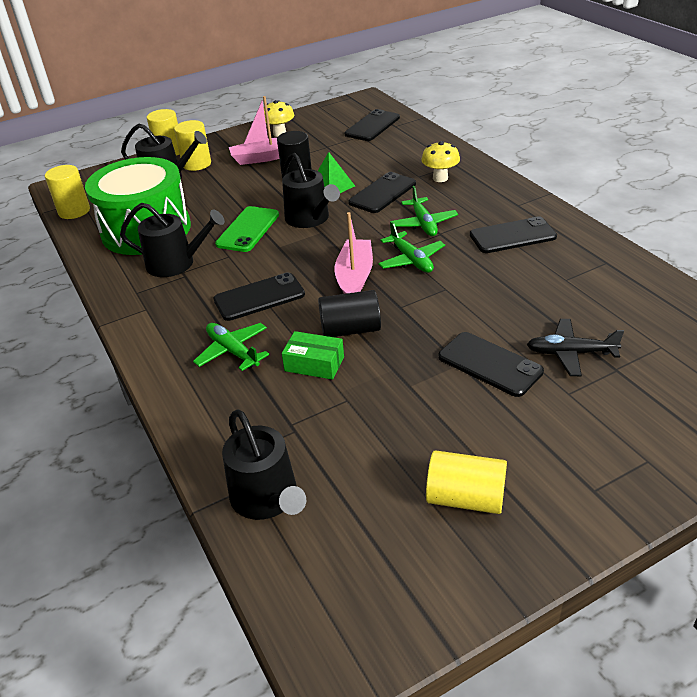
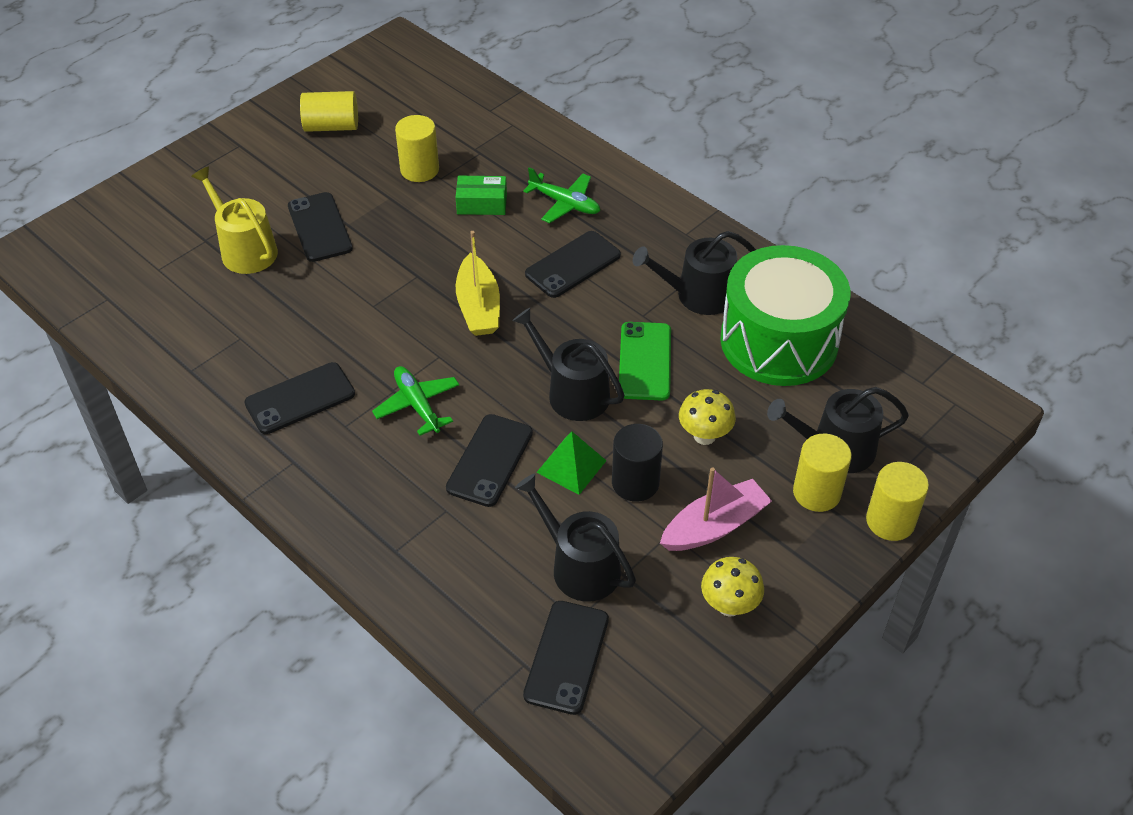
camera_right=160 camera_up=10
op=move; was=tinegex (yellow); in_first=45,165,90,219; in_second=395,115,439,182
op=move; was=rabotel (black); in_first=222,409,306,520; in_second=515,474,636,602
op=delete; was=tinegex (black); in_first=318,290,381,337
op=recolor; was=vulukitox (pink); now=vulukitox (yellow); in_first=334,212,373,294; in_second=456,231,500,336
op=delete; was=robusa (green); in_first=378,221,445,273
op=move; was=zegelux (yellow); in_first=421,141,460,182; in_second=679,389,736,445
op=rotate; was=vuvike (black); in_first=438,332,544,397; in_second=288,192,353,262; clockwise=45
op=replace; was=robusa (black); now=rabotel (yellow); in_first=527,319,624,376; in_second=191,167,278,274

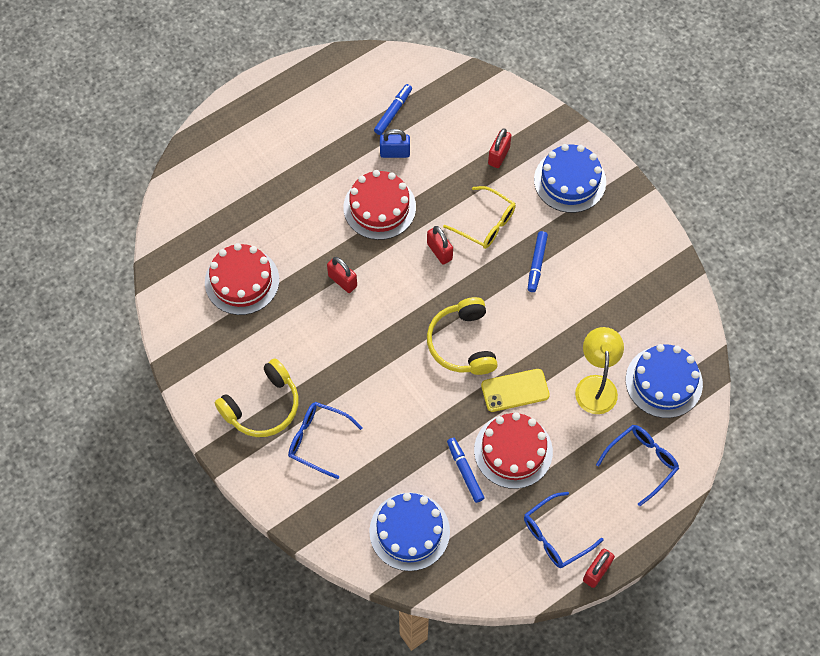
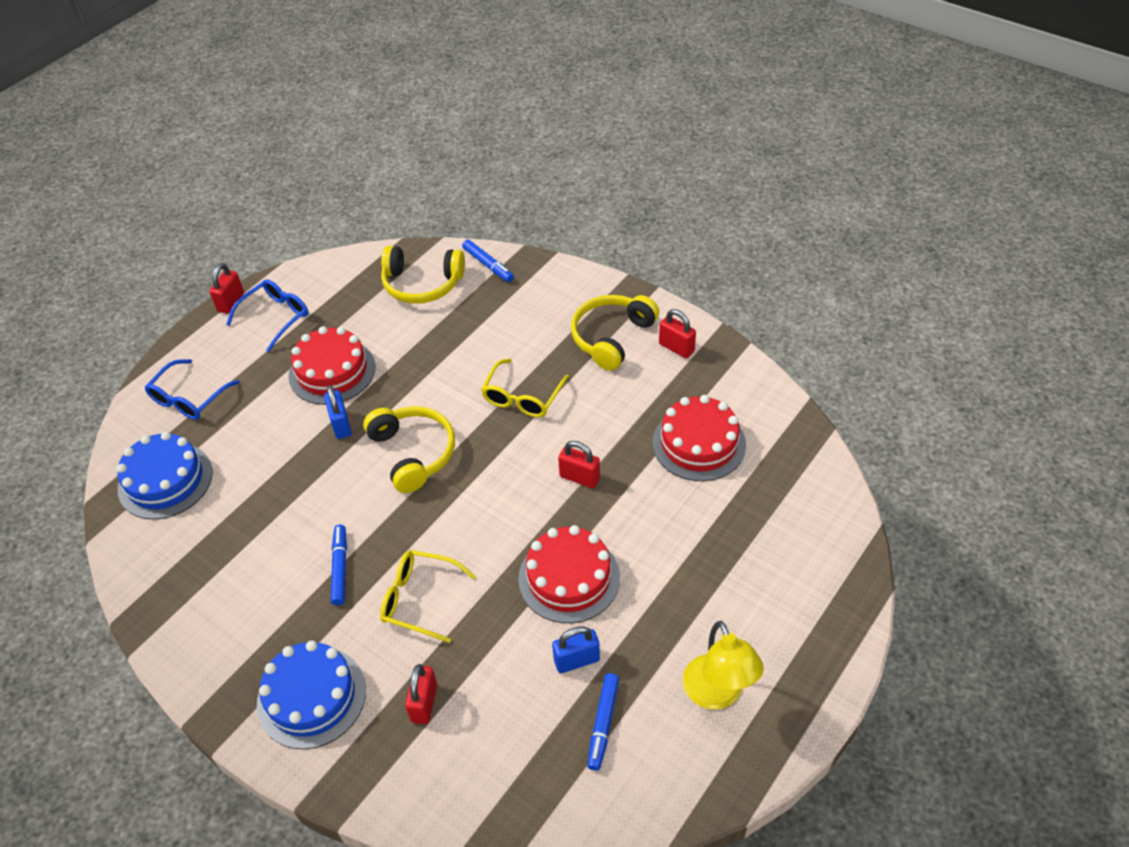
camera_right=165 camera_up=-15
op=delete; was=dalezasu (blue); in_first=288,402,363,479
op=replace; was=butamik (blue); now=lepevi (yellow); in_first=369,492,450,571; in_second=381,246,465,304
op=move; was=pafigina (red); in_first=427,226,453,265; in_second=659,309,696,358
op=move; was=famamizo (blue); in_first=447,438,484,503; in_second=462,240,514,282
op=replace; was=vuvike (yellow); now=pafigina (blue); in_first=481,369,550,412; in_second=324,385,352,439
op=move; was=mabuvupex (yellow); in_first=575,327,624,414; in_second=683,621,764,710
op=insert; now=dalezasu (yellow); in_second=481,359,569,417

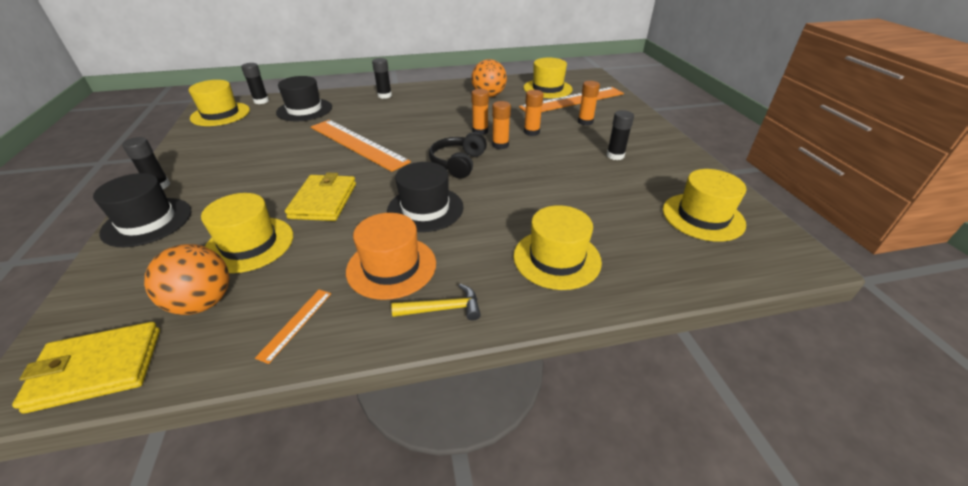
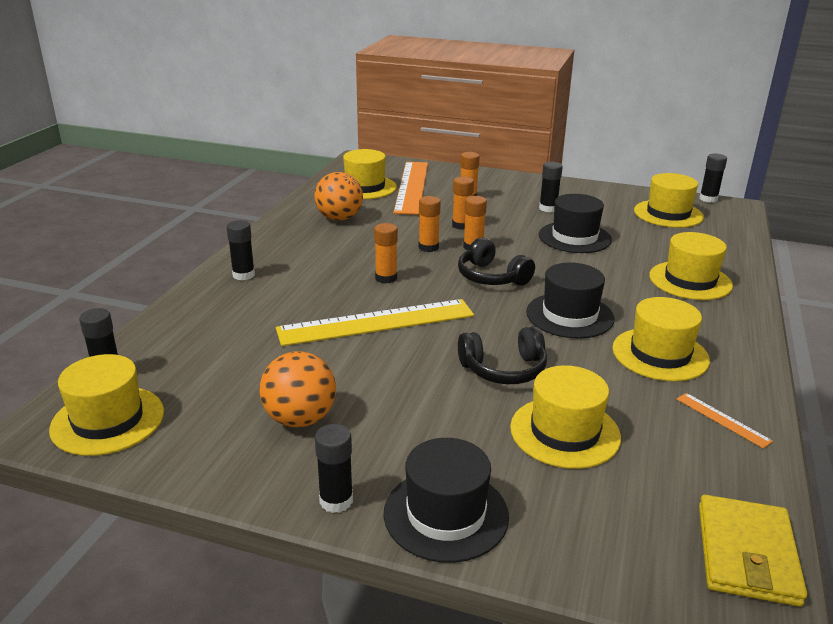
camera_right=-60 camera_up=-10
op=move; was=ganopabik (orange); in_first=144,244,229,315; in_second=259,351,336,427
op=move; was=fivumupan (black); in_first=276,76,332,121; in_second=539,194,612,253
op=replace; was=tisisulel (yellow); now=lepevi (black); in_first=285,173,356,221; in_second=458,326,547,384
op=recolor; was=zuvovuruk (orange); now=zuvovuruk (yellow); in_first=311,120,411,172; in_second=276,299,474,346
op=recolor; was=fivumupan (orange); now=fivumupan (yellow); in_first=346,213,436,300; in_second=612,297,710,381
op=delete; was=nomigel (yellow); in_first=391,284,481,321
op=insert; now=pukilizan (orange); in_second=374,223,398,284
op=insert; now=pukilizan (black); in_second=699,154,727,203

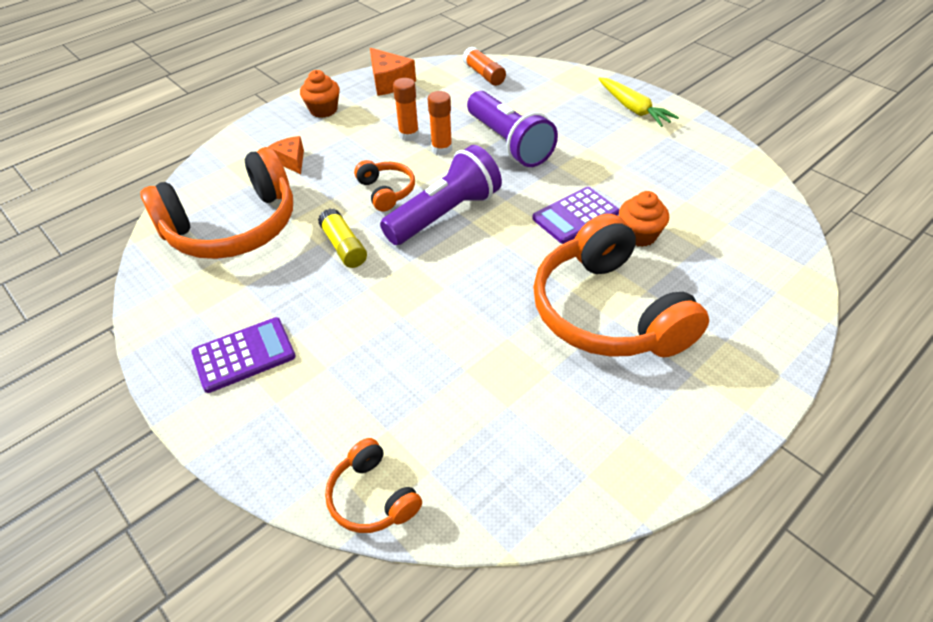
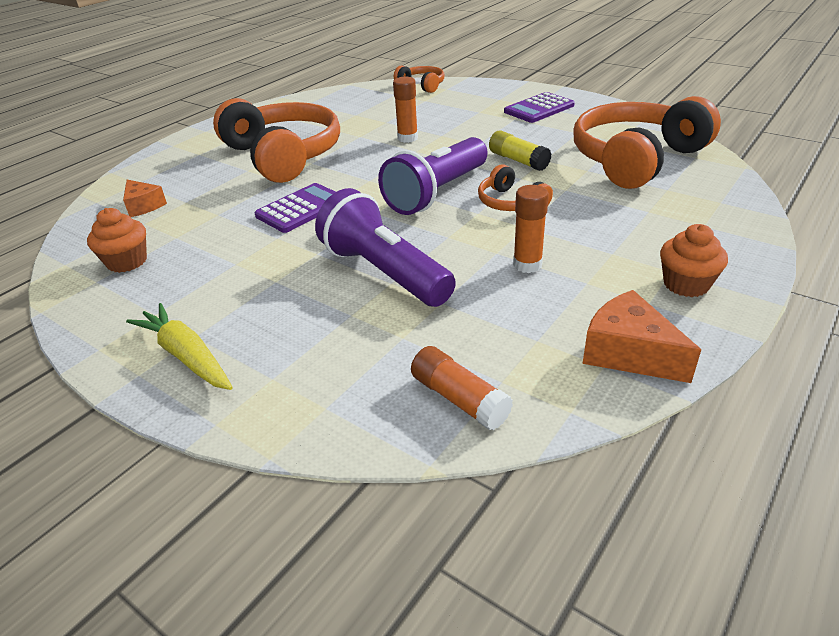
camera_right=170 camera_up=-10
op=move; was=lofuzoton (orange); in_first=268,136,304,174; in_second=123,180,167,217
op=move; was=pukilizan (orange); in_first=428,91,452,156; in_second=393,77,418,143
op=move; was=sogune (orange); in_first=619,191,669,247; in_second=87,208,147,273

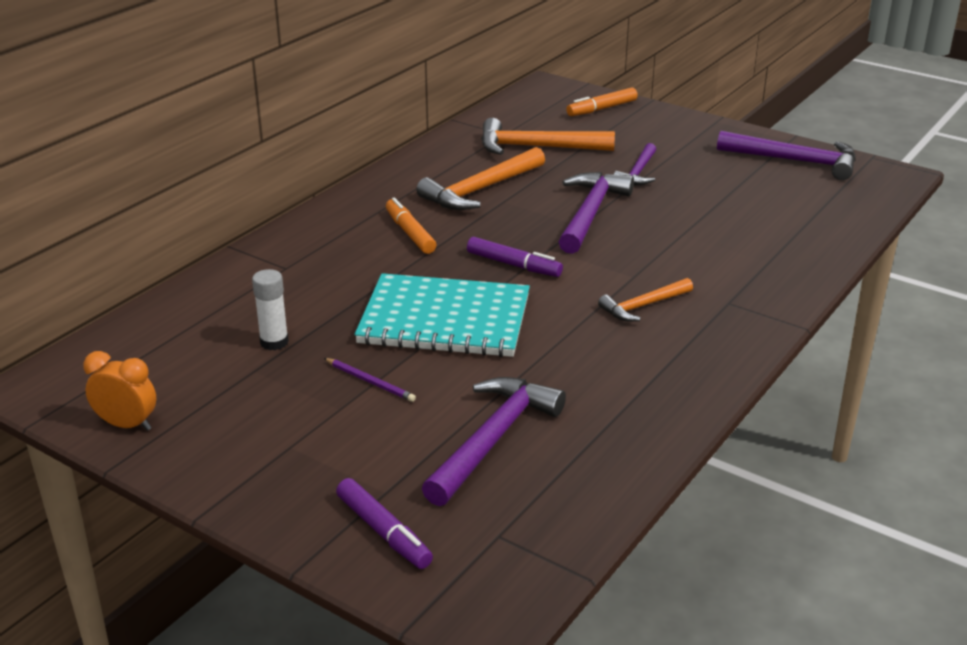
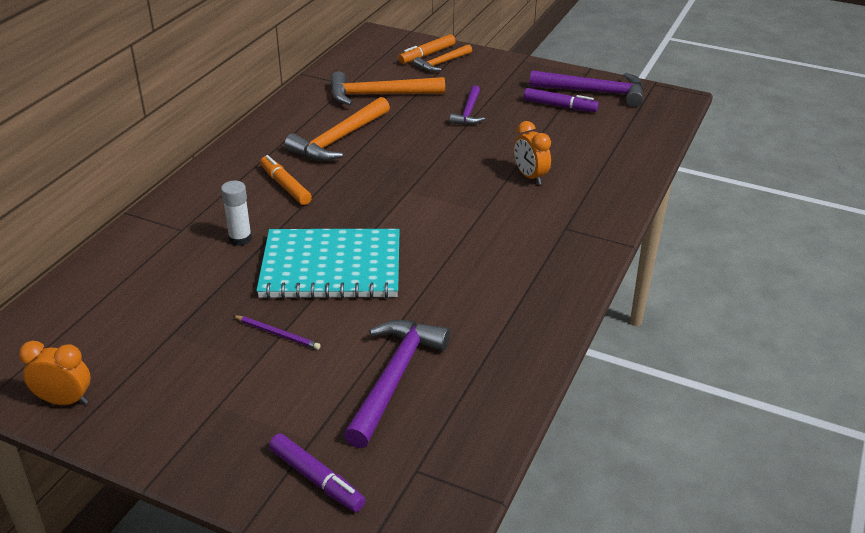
camera_right=-10 camera_up=5
op=move; was=pukilizan (white); in_first=252,269,289,350; in_second=221,181,252,246
op=move; was=famamizo (purple); in_first=467,237,563,277; in_second=523,88,599,112
op=delete; was=nomigel (purple); in_first=559,172,634,254
op=move; was=nomigel (orange); in_first=598,278,693,321; in_second=413,44,472,72
op=insert; now=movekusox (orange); in_second=514,121,551,185

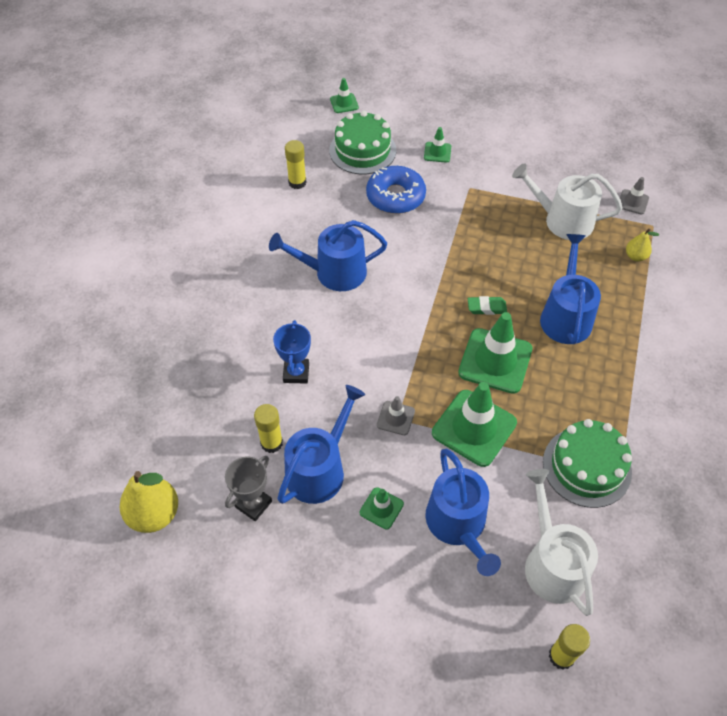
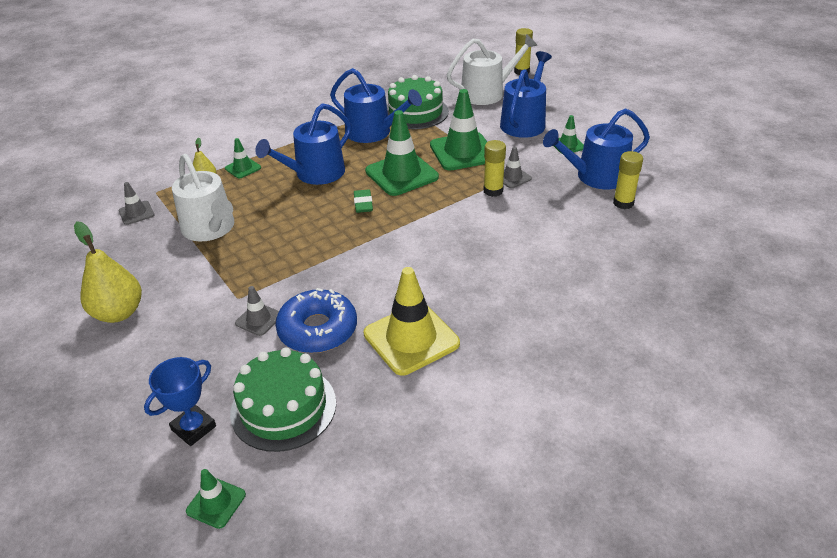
camera_right=-140 camera_up=-15
op=move; was=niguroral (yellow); in_first=120,471,178,533; in_second=74,221,142,323
op=delete; was=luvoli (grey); in_first=225,456,272,521
op=move; was=rabotel (blue); in_first=269,220,387,291; in_second=330,68,422,143
op=move; was=luvoli (blue); in_first=273,320,311,384; in_second=144,357,216,446
op=move; was=pukilizan (yellow); in_first=285,140,306,189; in_second=484,140,506,197
op=move; was=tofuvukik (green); in_first=424,127,451,163; in_second=225,138,261,179
op=rotate; was=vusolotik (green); in_first=468,296,507,315; in_second=354,189,373,213; clockwise=45
op=rotate; was=rabotel (white); in_first=525,469,598,616; in_second=447,34,537,105; clockwise=-135
op=insert; now=tofuvukik (grey); in_second=235,286,279,336
op=insert; now=tofuvukik (yellow); in_second=364,267,460,376

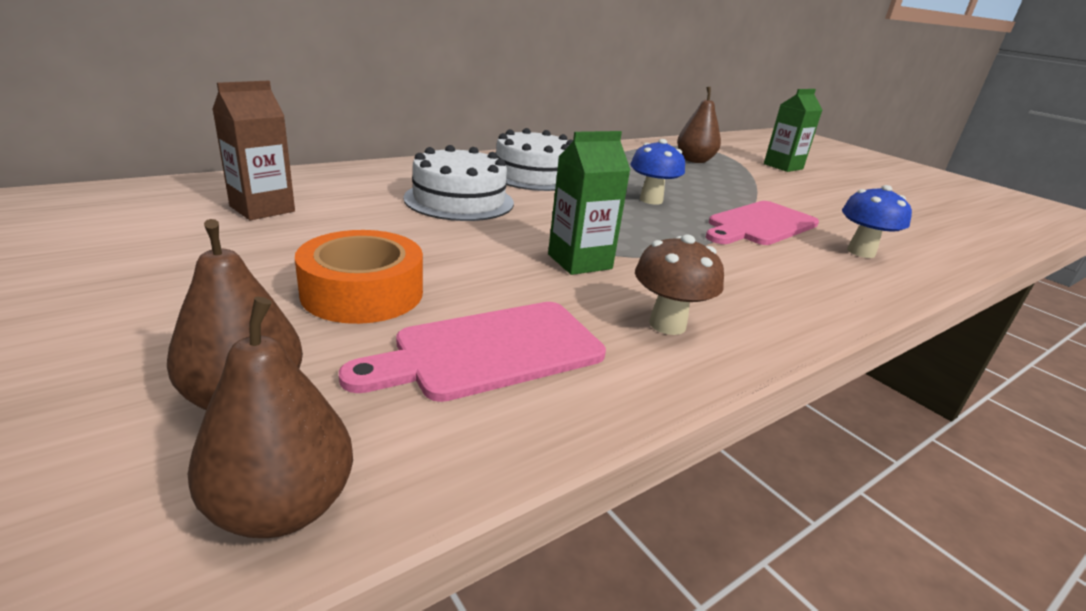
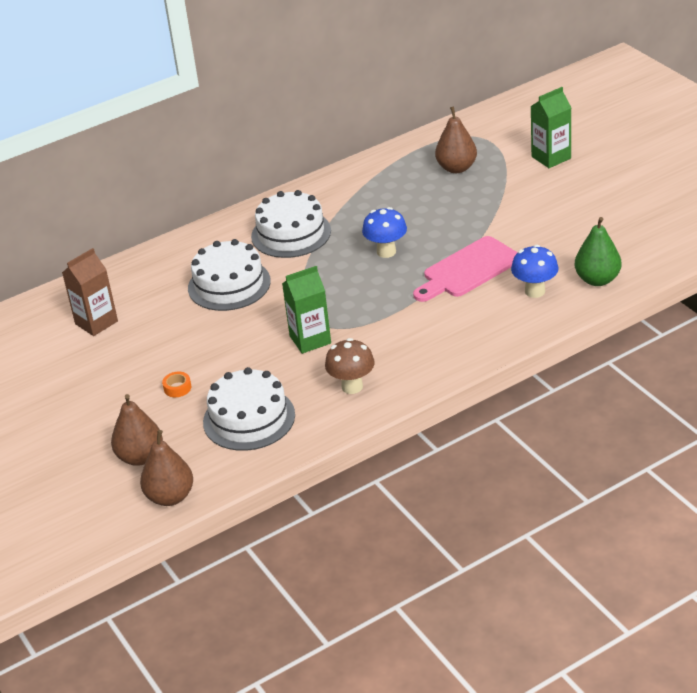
camera_right=10 camera_up=10
op=resize; was=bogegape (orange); in_first=295,230,423,324; in_second=162,372,191,397; ratio=0.41
op=replace; was=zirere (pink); now=butamik (white); in_first=339,302,606,402; in_second=203,367,295,451
op=insert; now=niguroral (green); in_second=575,217,622,286

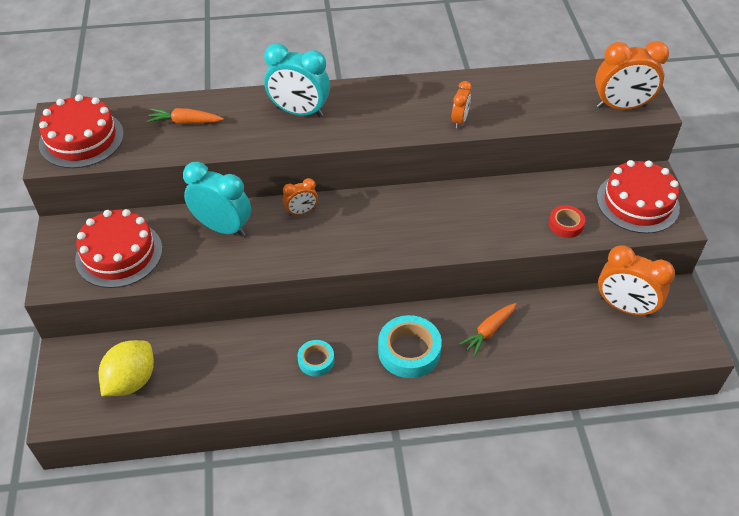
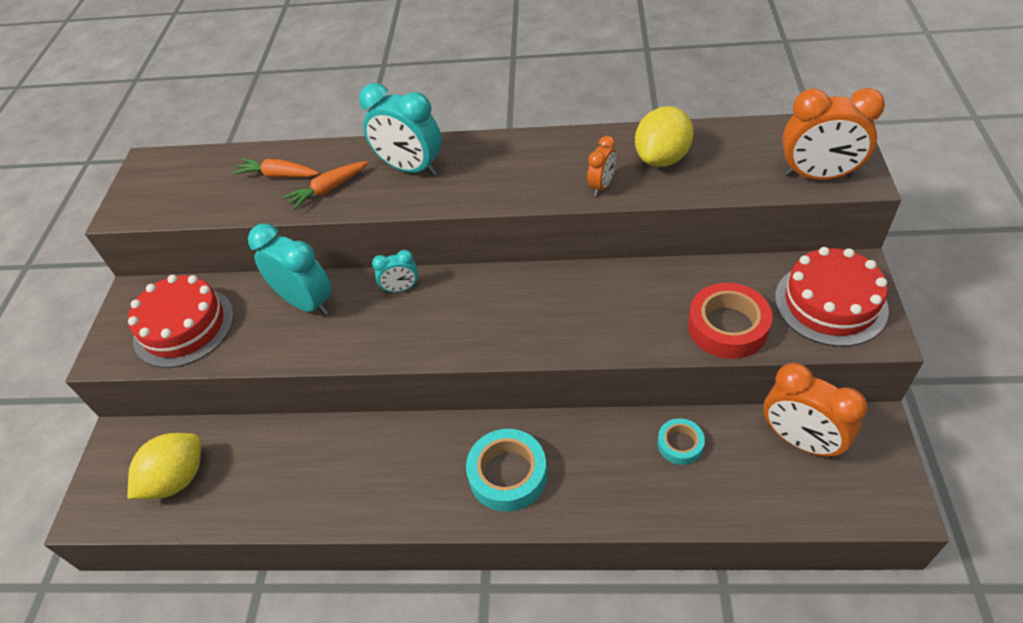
camera_right=15 camera_up=0
op=delete; was=butamik (red); in_first=39,94,124,168
op=recolor; was=movekusox (orange); now=movekusox (turquoise); in_first=283,178,318,216; in_second=372,250,418,293
op=move; was=bogegape (turquoise); in_first=298,340,334,376; in_second=658,418,705,465
op=move; was=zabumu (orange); in_first=459,303,517,356; in_second=283,161,368,210
op=resize; was=bogegape (red); in_first=549,205,585,238; in_second=688,283,772,359; ratio=1.74
op=insert; now=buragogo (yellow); in_second=635,106,693,167

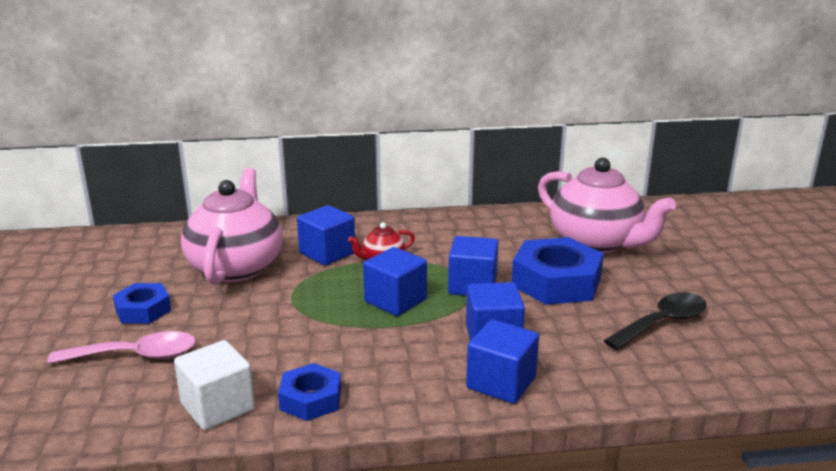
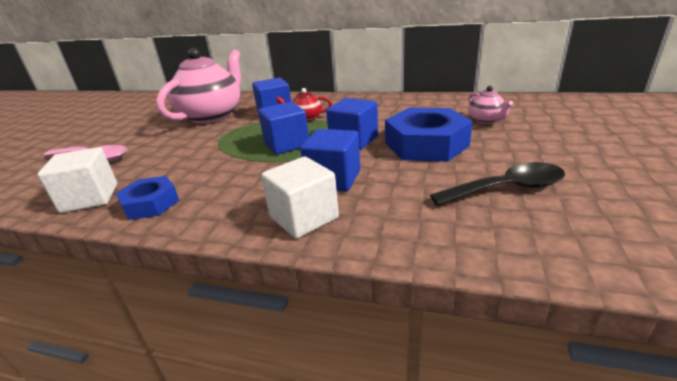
camera_right=25 camera_up=5
op=delete; was=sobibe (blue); in_first=113,283,171,324
op=recolor; was=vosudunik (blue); now=vosudunik (white); in_first=466,320,539,404; in_second=261,156,339,239
op=resize; was=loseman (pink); in_first=538,158,676,253; in_second=468,86,513,124; ratio=0.44

